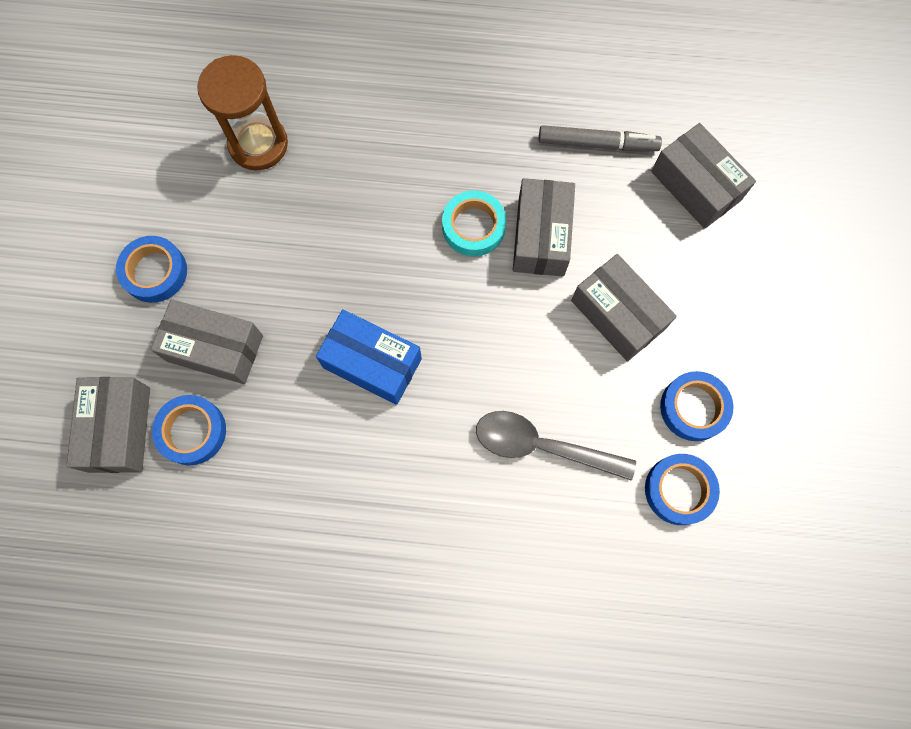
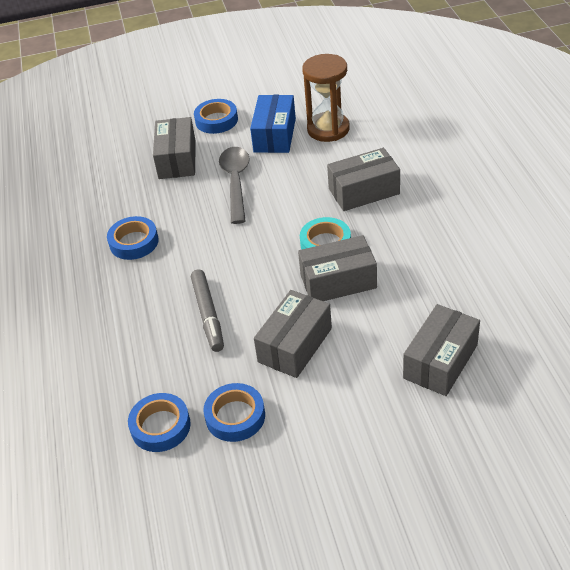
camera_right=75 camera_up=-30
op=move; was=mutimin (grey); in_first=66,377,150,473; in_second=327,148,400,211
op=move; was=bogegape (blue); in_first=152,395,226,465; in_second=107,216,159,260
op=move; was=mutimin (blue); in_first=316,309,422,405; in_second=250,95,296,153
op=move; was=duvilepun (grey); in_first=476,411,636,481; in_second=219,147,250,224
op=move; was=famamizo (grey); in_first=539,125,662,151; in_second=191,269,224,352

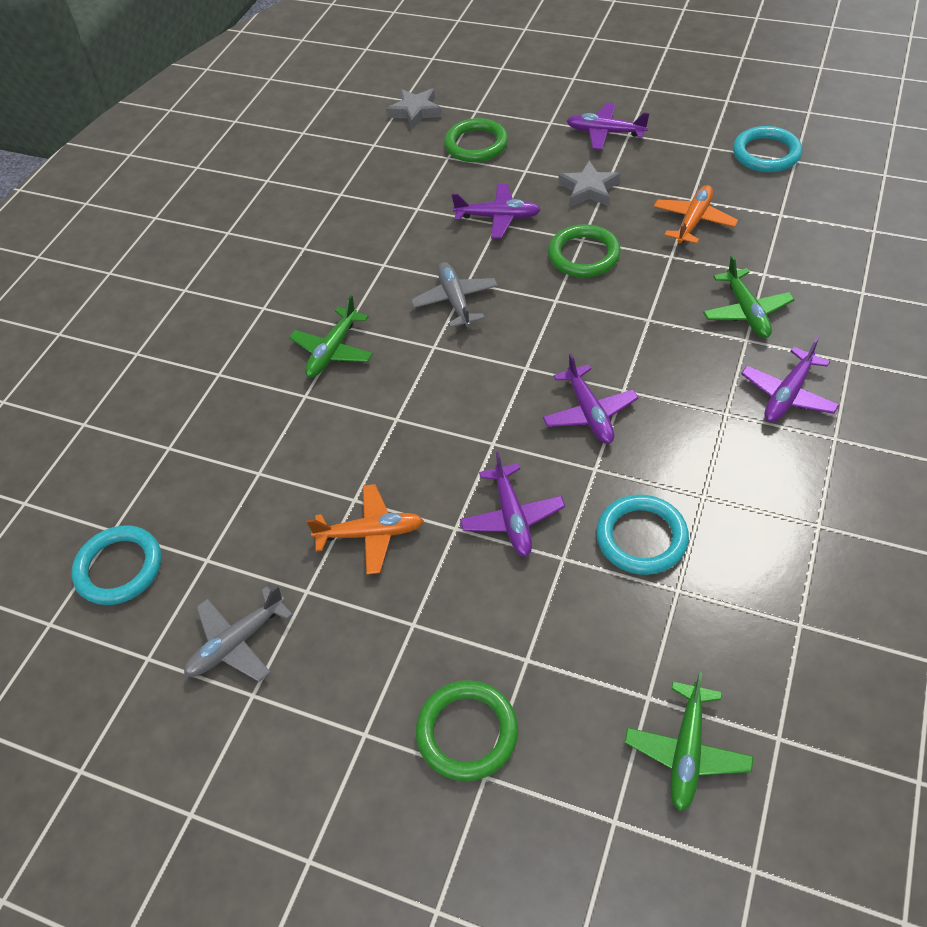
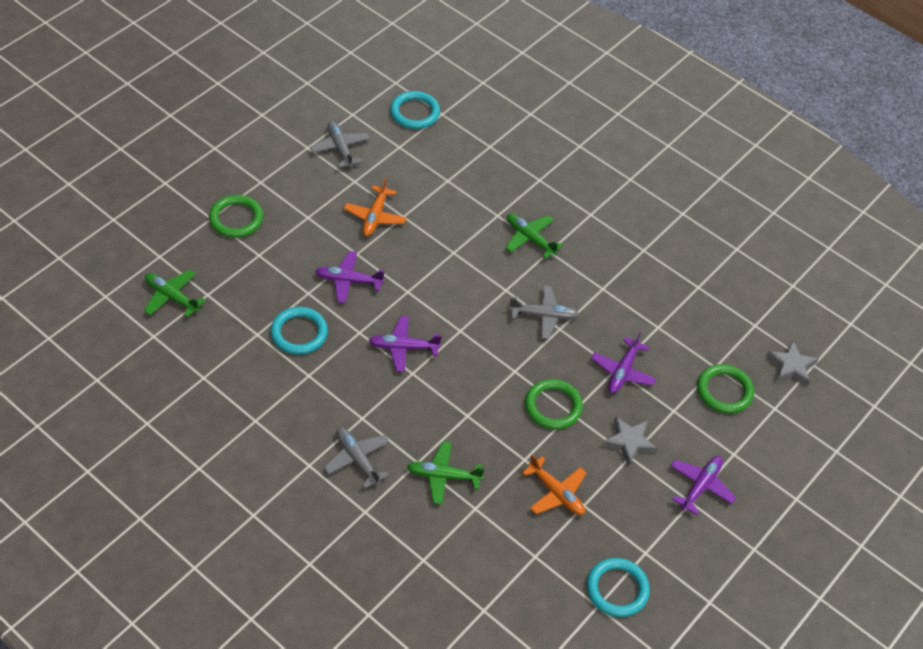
camera_right=100 camera_up=0
op=recolor; was=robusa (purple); now=robusa (grey); in_first=741,338,839,422; in_second=324,427,390,489

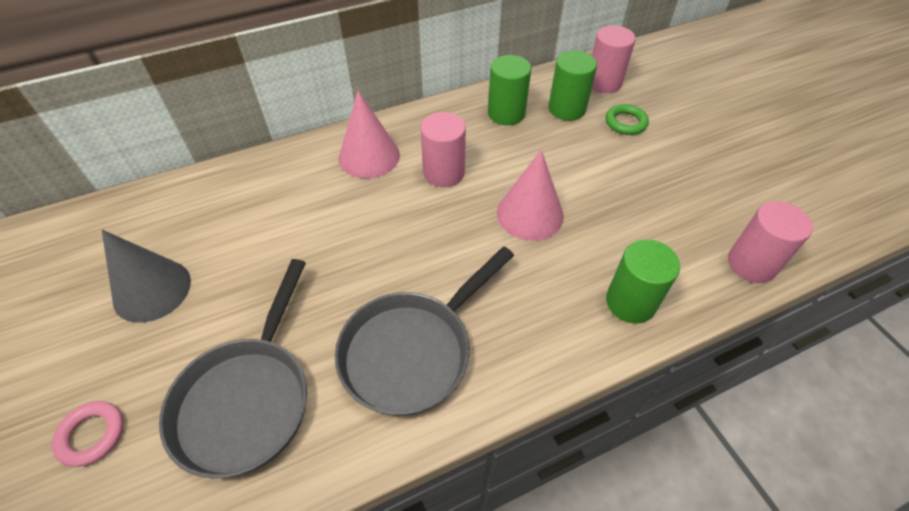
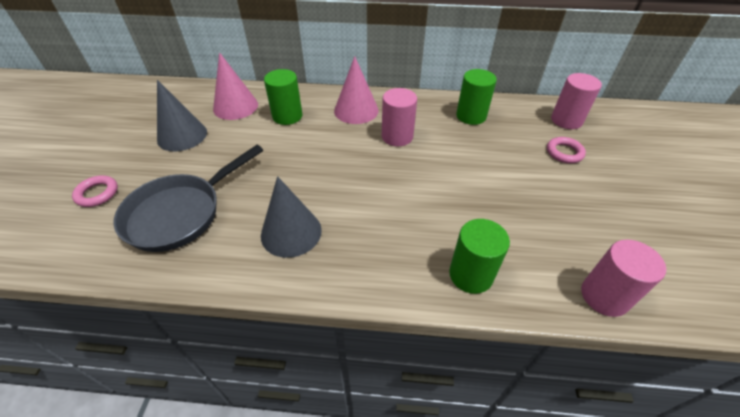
camera_right=30 camera_up=-5
op=replace; was=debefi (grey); now=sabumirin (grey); in_first=335,247,514,416; in_second=261,176,322,258
op=move; was=sabumirin (pink); in_first=497,150,564,241; in_second=213,52,258,120
op=move; was=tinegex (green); in_first=549,51,597,121; in_second=264,69,303,125
op=recolor; was=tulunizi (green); now=tulunizi (pink); in_first=606,104,649,135; in_second=547,137,586,163

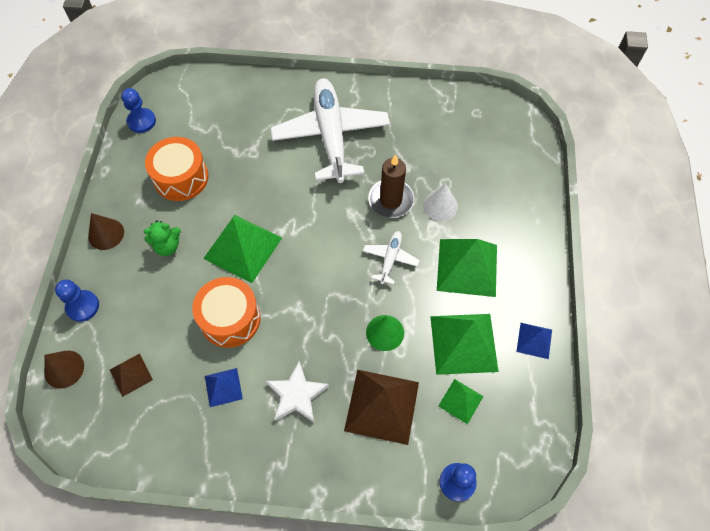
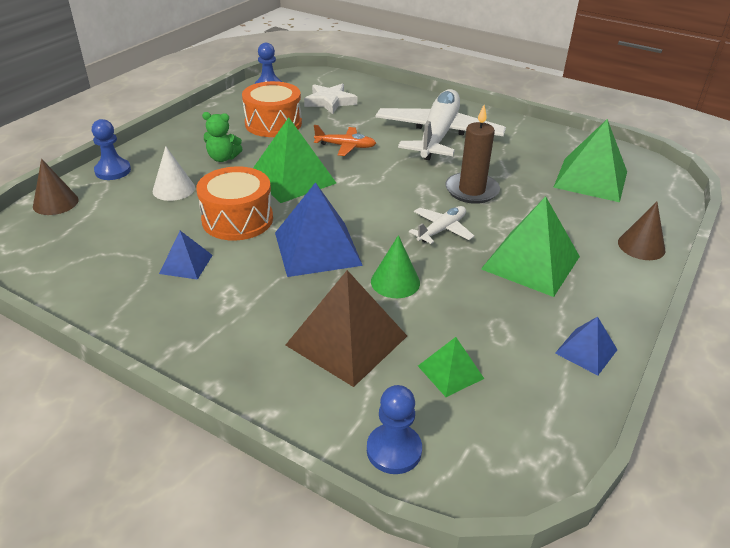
camera_right=25 camera_up=-25
op=move; was=sabumirin (brown); in_first=88,213,124,250; in_second=618,202,665,260
op=delete; was=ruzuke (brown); in_first=110,353,153,397
op=move; was=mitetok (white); in_first=266,361,329,423; in_second=304,83,357,114
op=move; was=sabumirin (white); in_first=423,184,458,221; in_second=152,146,195,201
op=move; was=ruzuke (green); in_first=430,314,499,375; in_second=553,119,627,202
op=insert; now=ruzuke (blue); in_second=275,182,363,277
op=insert; now=robusa (orange); in_second=314,125,376,156

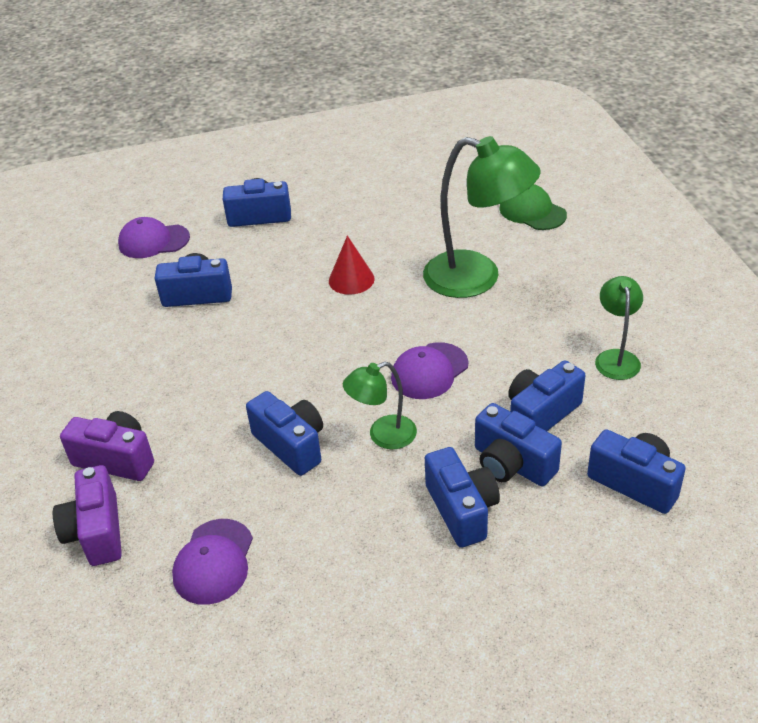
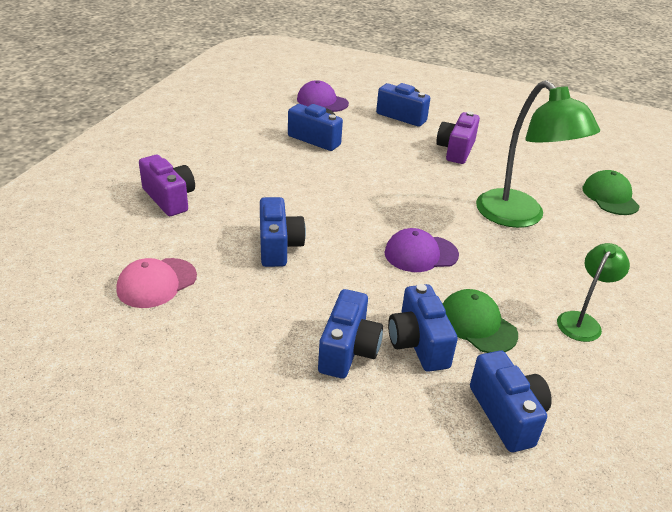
camera_right=30 camera_up=-5
op=move; was=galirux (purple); in_first=53,465,122,566; in_second=436,111,480,164
op=recolor; was=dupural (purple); now=dupural (pink); in_first=172,519,253,605; in_second=116,258,197,308
op=delete; was=sabumirin (red); in_first=329,236,375,295
op=delete; was=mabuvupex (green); in_first=343,362,417,449
op=replace; was=galirux (blue); now=dupural (green); in_first=508,360,585,431; in_second=443,289,518,353

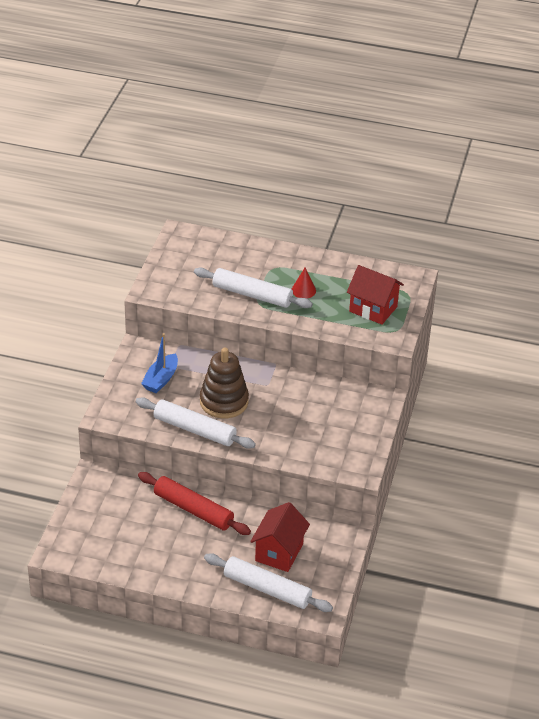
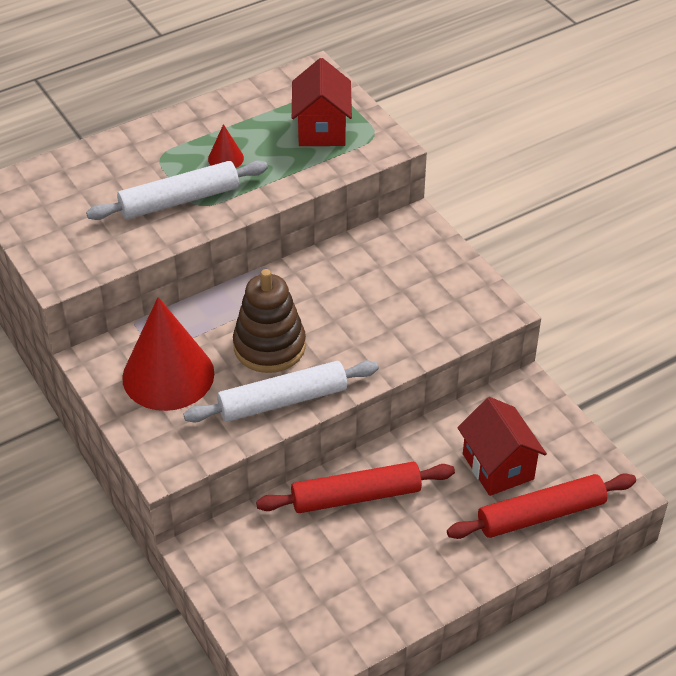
camera_right=-45 camera_up=5
op=replace; was=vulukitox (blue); now=sabumirin (red); in_first=141,333,178,393; in_second=122,297,214,411
op=recolor; was=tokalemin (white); now=tokalemin (red); in_first=204,553,333,612; in_second=447,473,636,539
op=rotate; was=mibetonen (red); in_first=347,265,404,325; in_second=292,58,352,146; clockwise=-75

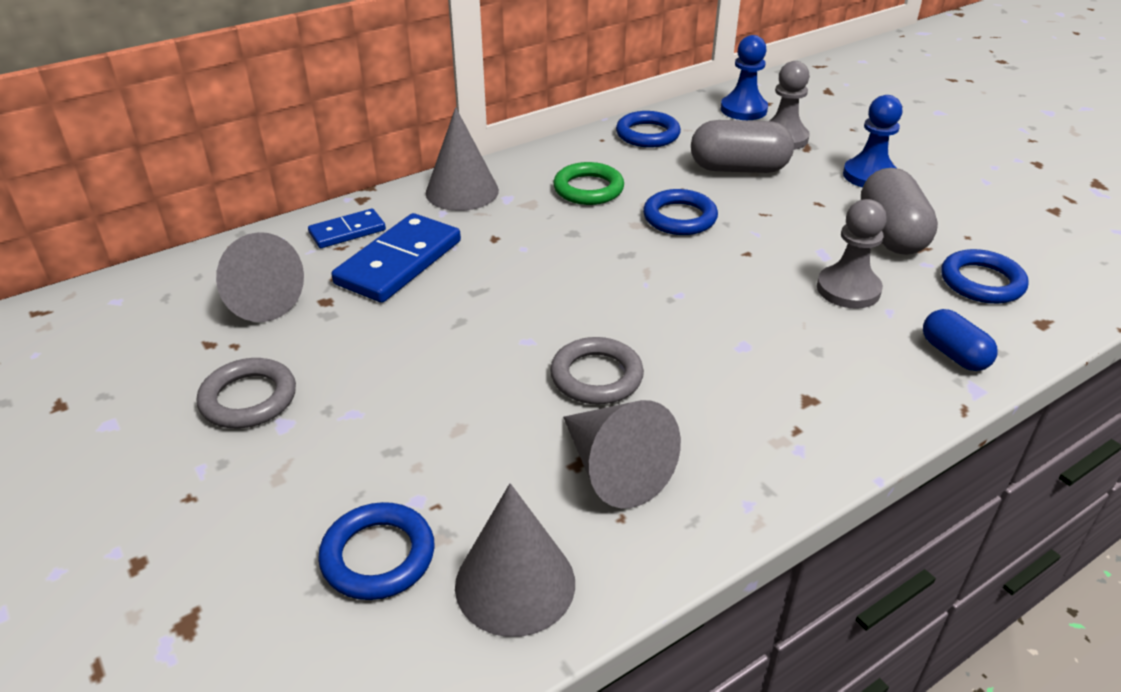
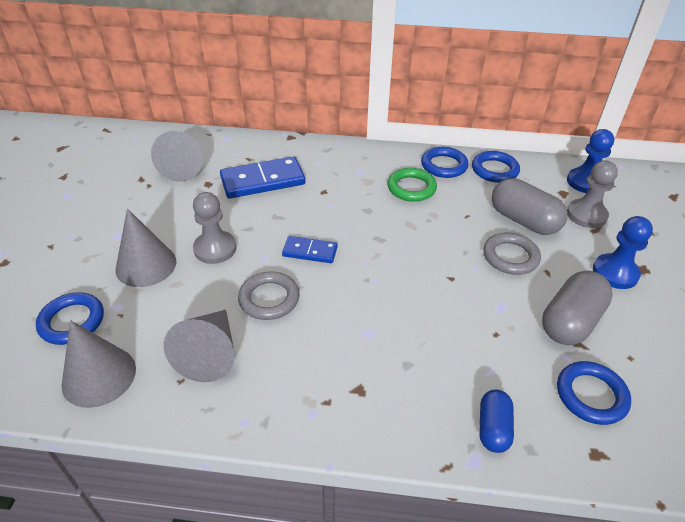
camera_right=40 camera_up=5
op=move; was=tulunizi (grey); in_first=197,358,296,428; in_second=483,232,541,275
op=move; was=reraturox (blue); in_first=308,209,386,248; in_second=282,236,338,263
op=move; was=sabumirin (grey); in_first=426,107,499,211; in_second=115,209,176,287
op=move; was=tulunizi (blue); in_first=643,189,718,235; in_second=421,147,469,178
op=move; was=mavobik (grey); in_first=817,199,887,309; in_second=193,192,237,264

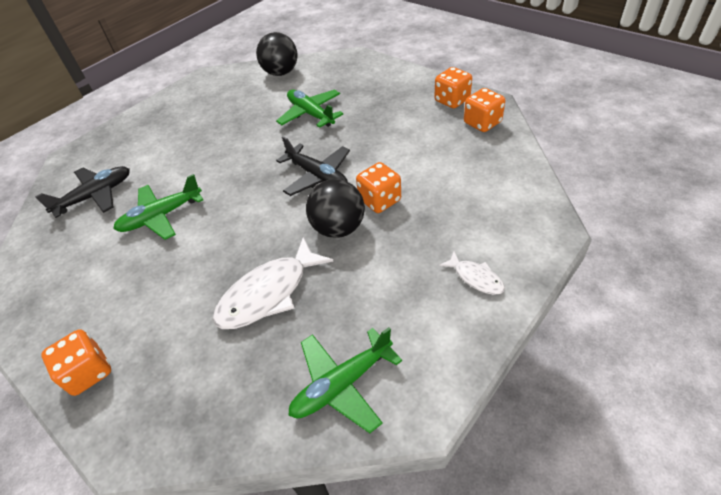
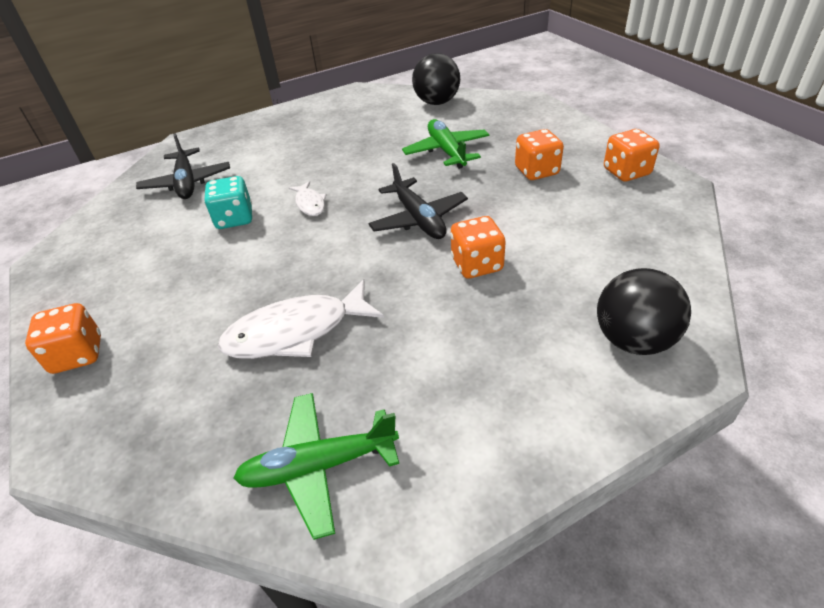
camera_right=20 camera_up=-5
op=rotate; was=robusa (black); in_first=35,166,130,218; in_second=136,133,230,199; clockwise=90
op=replace; was=robusa (green); now=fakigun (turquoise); in_first=113,174,203,240; in_second=204,176,252,229
op=move; was=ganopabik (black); in_first=306,179,365,238; in_second=597,268,691,355
op=move; was=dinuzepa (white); in_first=439,251,505,295; in_second=289,181,326,216
op=move; was=fakigun (orange); in_first=464,88,505,132; in_second=515,129,564,180

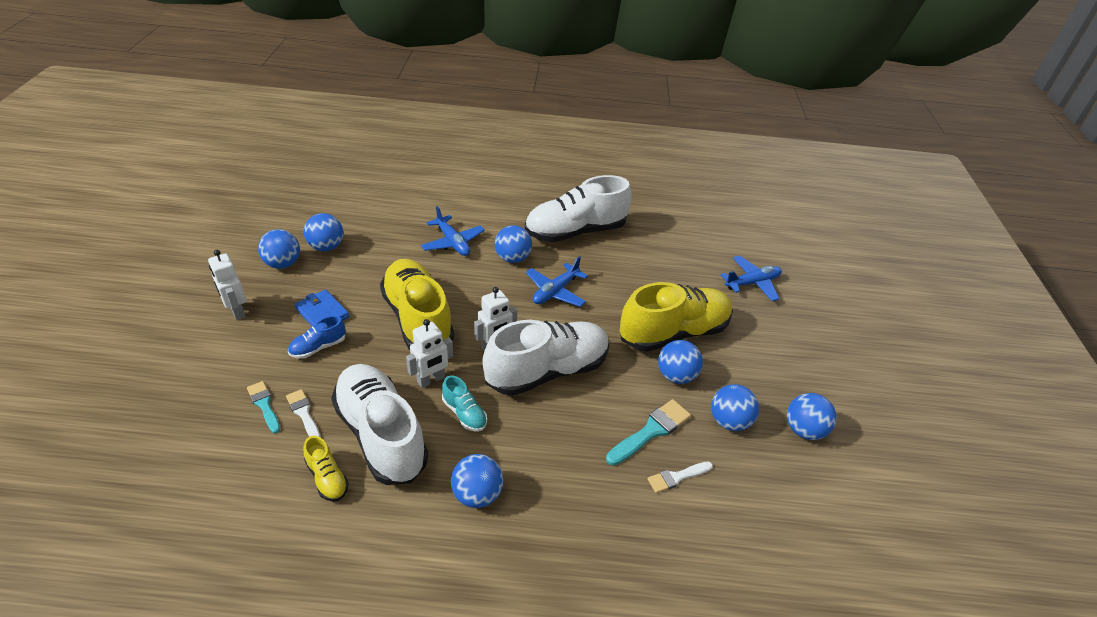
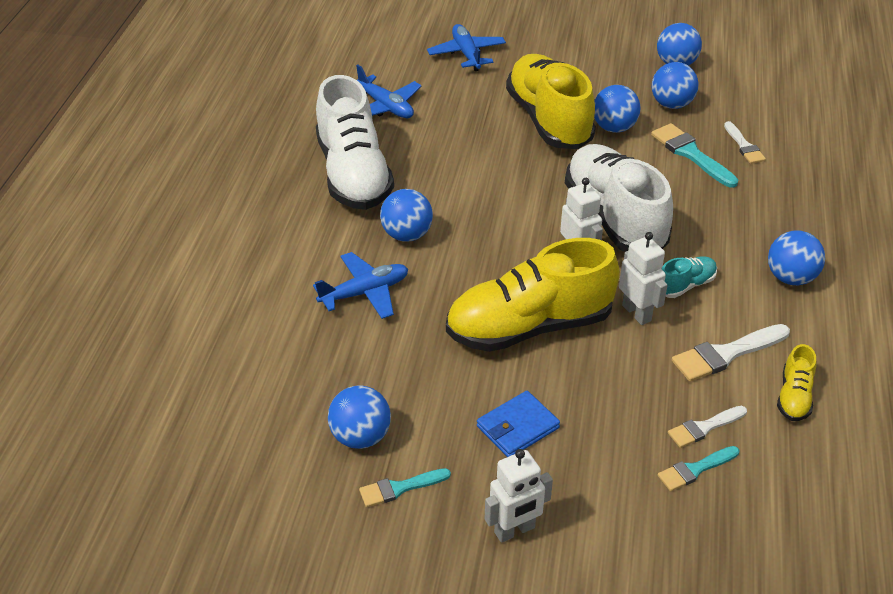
camera_right=-80 camera_up=0
op=replace; was=ganopabik (blue); now=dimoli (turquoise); in_first=258,229,300,269; in_second=359,468,451,507
op=delete; was=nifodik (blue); in_first=288,316,346,359
op=rotate; was=nifodik (yellow); in_first=303,436,349,502; in_second=777,344,816,421; clockwise=135
op=replace; was=nifodik (white); now=dimoli (white); in_first=331,364,428,485; in_second=672,324,790,382
op=move; was=robusa (blue); in_first=526,256,588,307; in_second=356,65,421,118

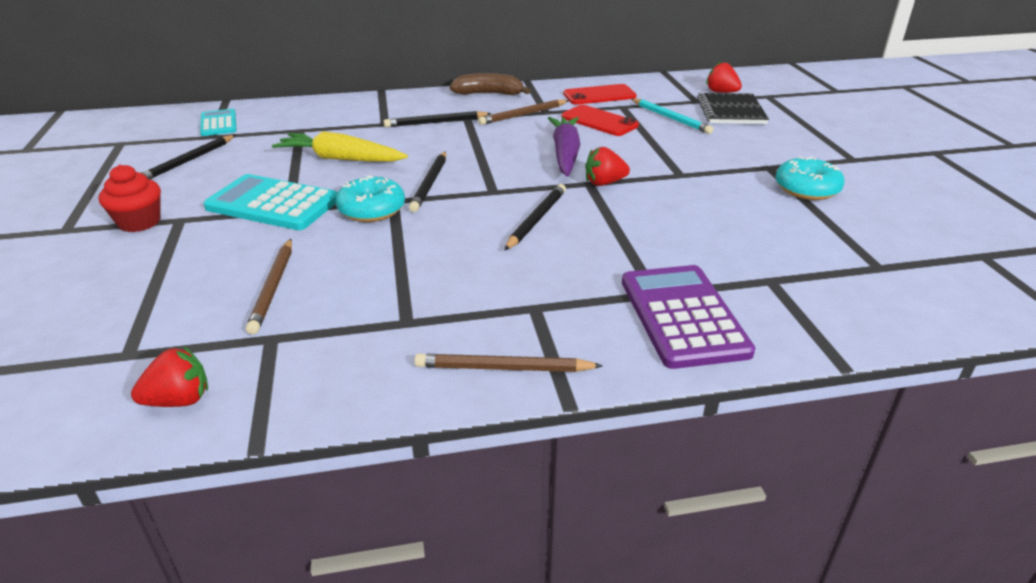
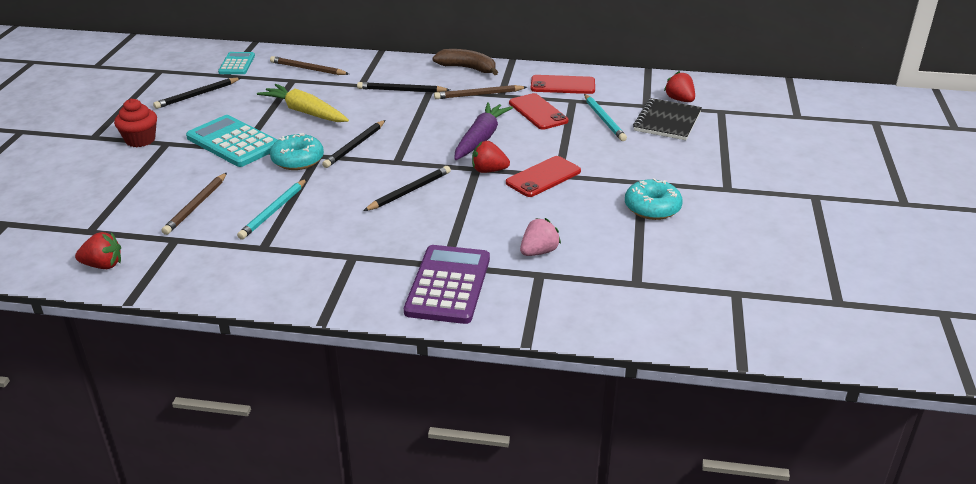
camera_right=20 camera_up=0
op=move; was=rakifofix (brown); in_first=414,354,603,372; in_second=270,56,349,75
op=insert; now=rakifofix (turquoise); in_second=237,179,307,239
op=insert; now=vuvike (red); in_second=506,156,581,197
op=insert; now=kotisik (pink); in_second=520,218,561,256

